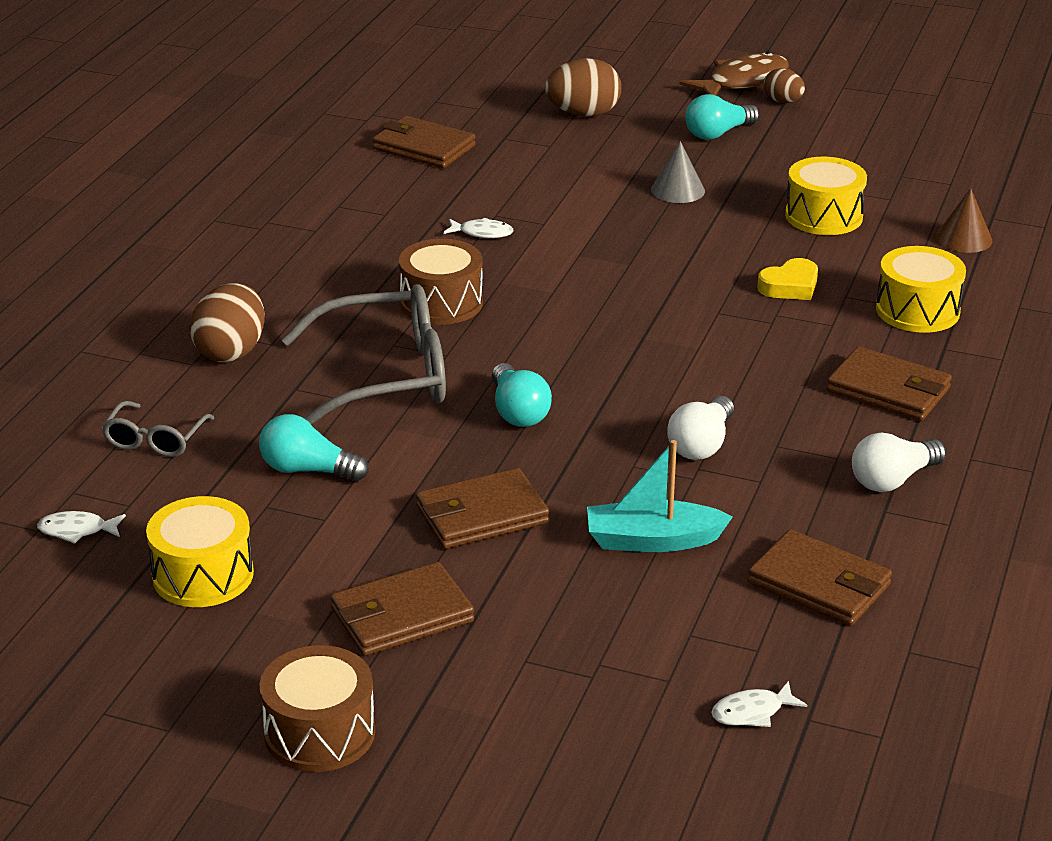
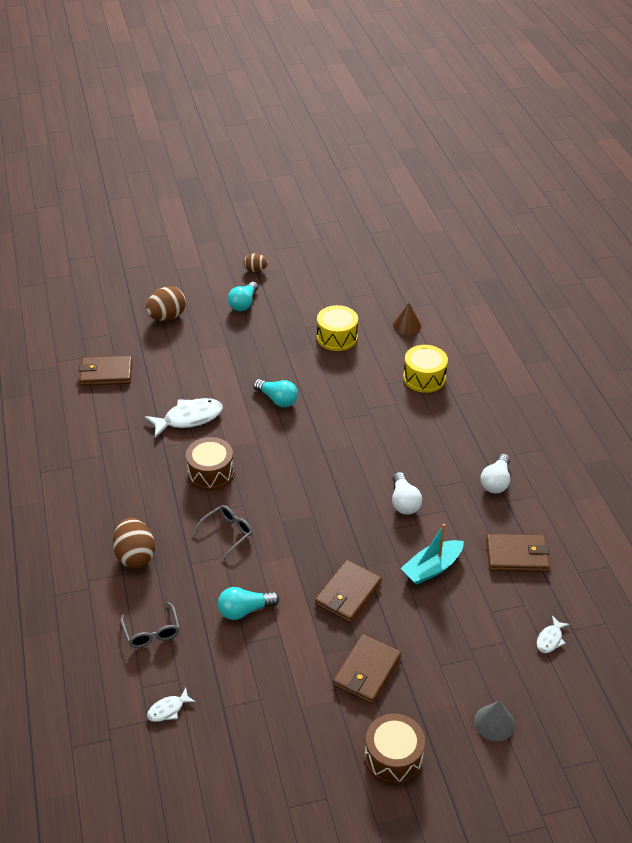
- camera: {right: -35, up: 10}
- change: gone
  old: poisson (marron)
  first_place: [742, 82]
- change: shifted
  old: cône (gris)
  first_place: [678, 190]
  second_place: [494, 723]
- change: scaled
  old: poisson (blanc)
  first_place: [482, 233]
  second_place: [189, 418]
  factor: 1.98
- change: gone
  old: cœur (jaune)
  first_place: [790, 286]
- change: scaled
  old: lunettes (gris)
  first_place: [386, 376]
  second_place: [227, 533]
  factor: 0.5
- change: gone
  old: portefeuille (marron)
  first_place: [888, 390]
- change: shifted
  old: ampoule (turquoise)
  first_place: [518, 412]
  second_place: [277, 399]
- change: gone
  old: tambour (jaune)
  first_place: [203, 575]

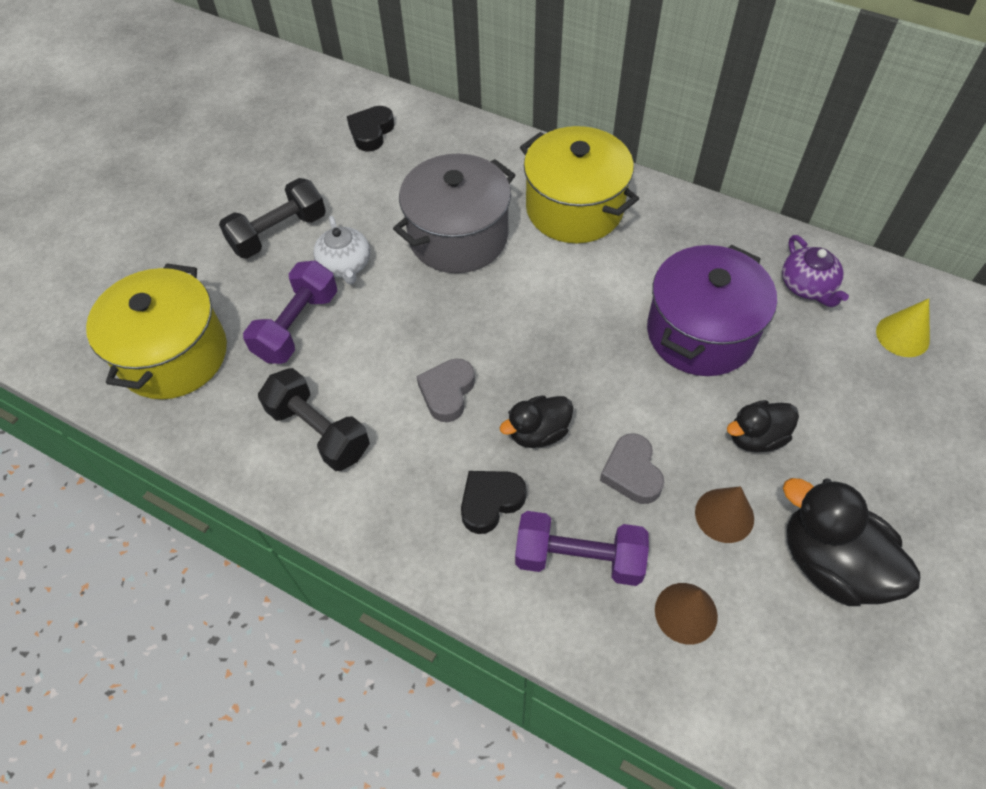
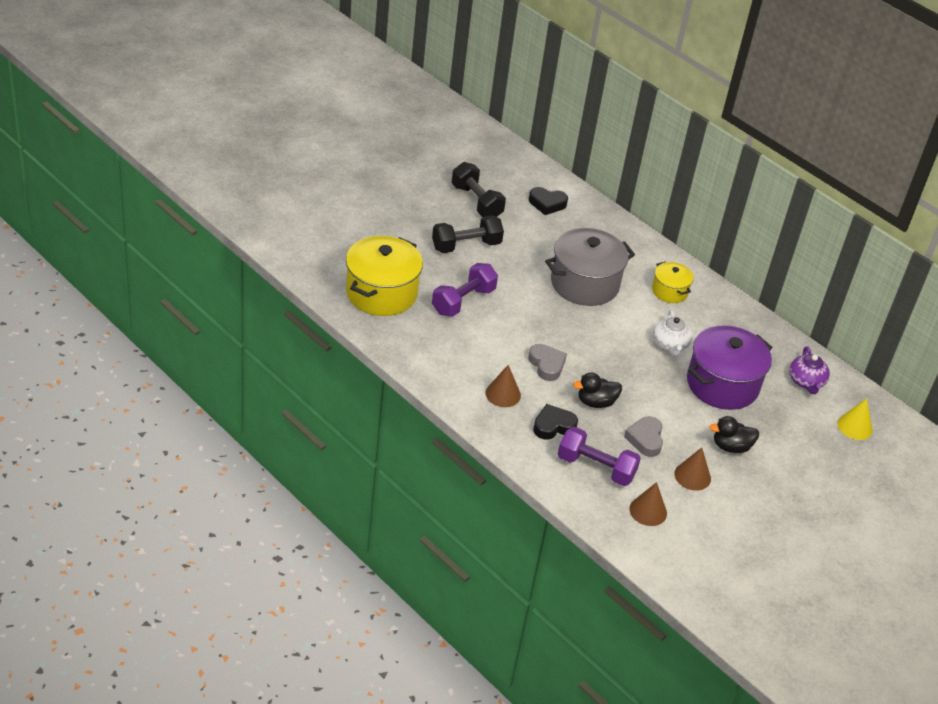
- camera: {right: 10, up: -15}
- change: rotated
  old: cœur (noir)
  first_place: [371, 132]
  second_place: [547, 204]
  degrees: -120
- change: scaled
  old: marmite (jaune)
  first_place: [574, 208]
  second_place: [669, 291]
  factor: 0.53
- change: shifted
  old: théière (blanc)
  first_place: [345, 265]
  second_place: [670, 345]
- change: rotated
  old: cœur (gris)
  first_place: [447, 392]
  second_place: [547, 365]
  degrees: 120
- change: shifted
  old: haltère (noir)
  first_place: [319, 431]
  second_place: [476, 202]
- change: gone
  old: canard (noir)
  first_place: [831, 563]
- change: new
  new: cône (marron)
  second_place: [503, 394]

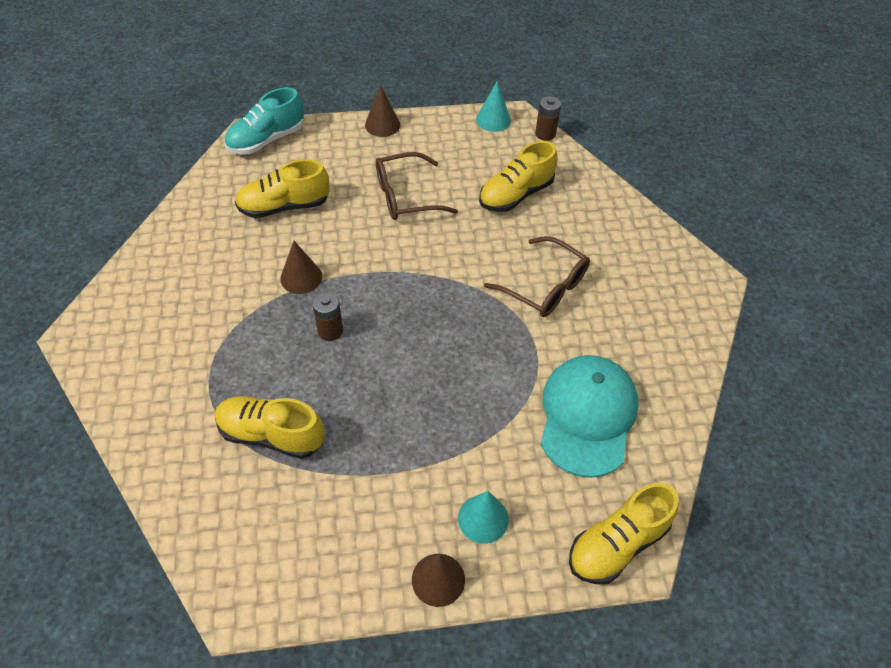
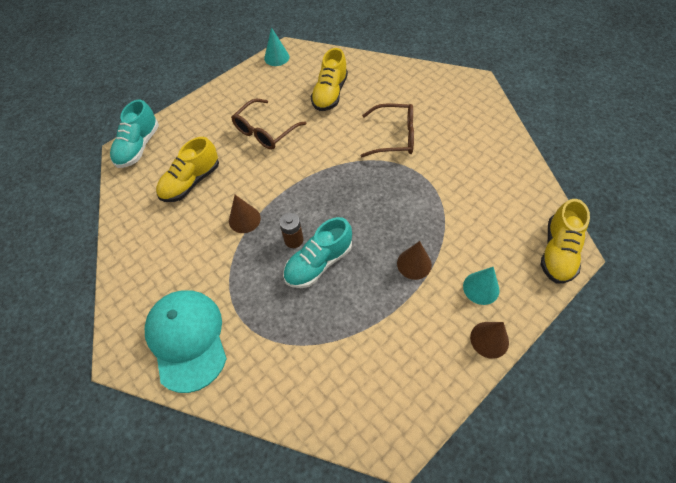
- camera: {right: -30, up: 5}
- change: shifted
  old: cône (marron)
  first_place: [382, 125]
  second_place: [414, 264]
- change: gone
  old: pile (marron)
  first_place: [545, 134]
- change: shifted
  old: casquette (turquoise)
  first_place: [587, 416]
  second_place: [187, 339]
- change: gone
  old: chaussure (jaune)
  first_place: [271, 435]
- change: new
  new: chaussure (turquoise)
  second_place: [319, 263]

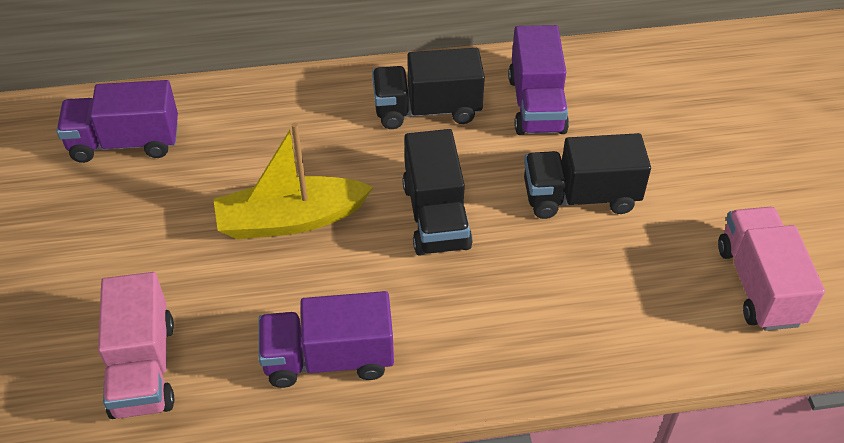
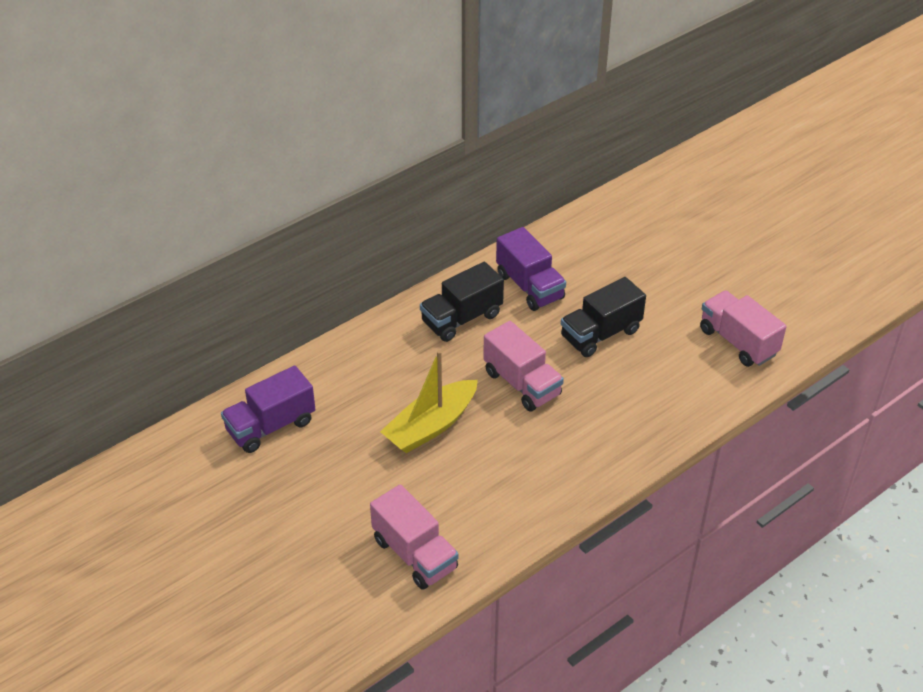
- camera: {right: -30, up: -5}
- change: repainted
  old: camion (noir)
  new: camion (rose)
  first_place: [436, 216]
  second_place: [522, 383]
- change: gone
  old: camion (violet)
  first_place: [328, 358]

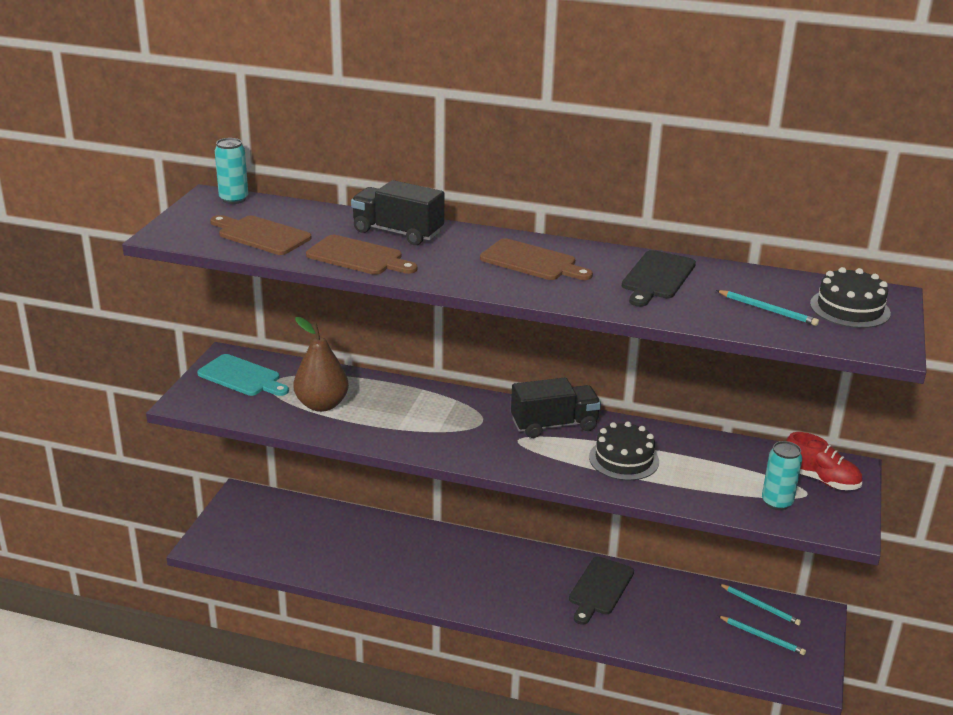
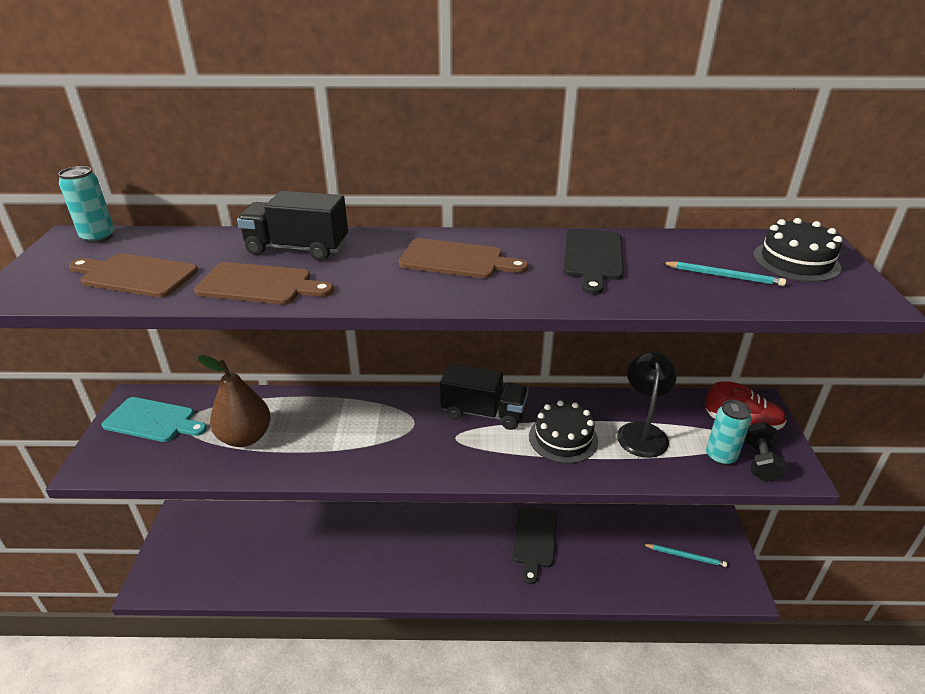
- camera: {right: -15, up: 5}
- change: rotated
  old: camion (noir)
  first_place: [554, 425]
  second_place: [483, 413]
  degrees: 45
- change: gone
  old: crayon (turquoise)
  first_place: [760, 606]
- change: new
  new: lampe (noir)
  second_place: [642, 432]
- change: new
  new: haltère (noir)
  second_place: [760, 462]

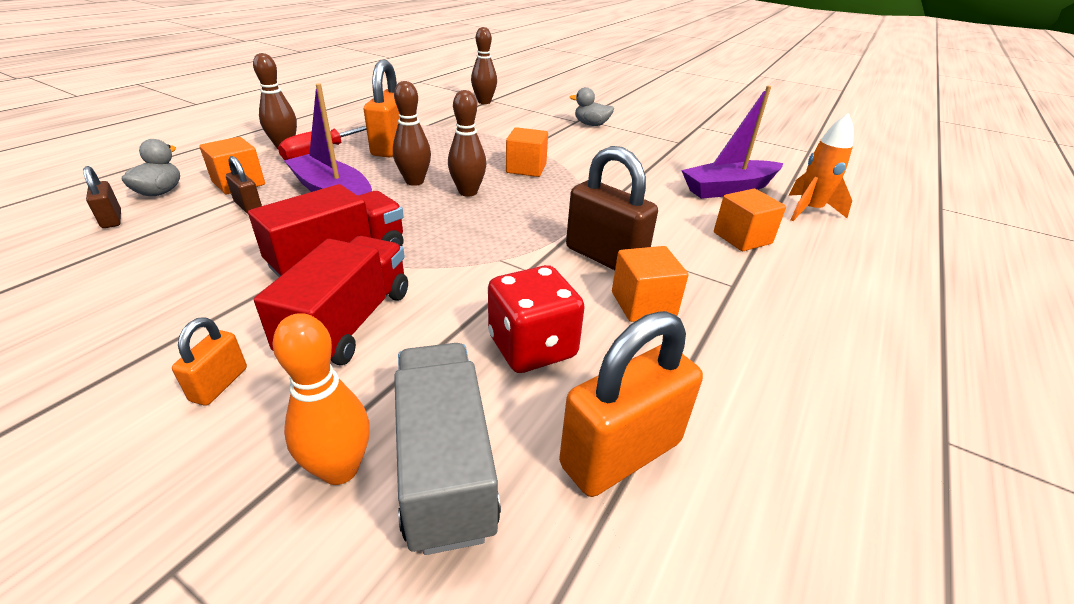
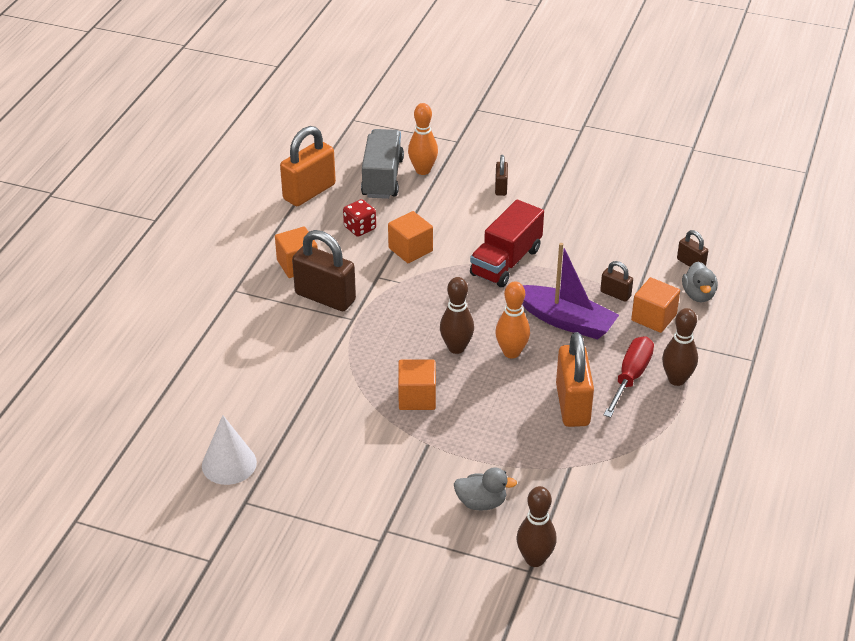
- camera: {right: 170, up: 5}
- change: repainted
  old: quille (marron)
  new: quille (orange)
  first_place: [414, 181]
  second_place: [511, 352]
- change: gone
  old: bateau (violet)
  first_place: [728, 189]
- change: shifted
  old: canard (gris)
  first_place: [591, 124]
  second_place: [481, 502]
- change: gone
  old: fusée (orange)
  first_place: [809, 211]
- change: shifted
  old: cube (orange)
  first_place: [742, 238]
  second_place: [410, 249]
- change: gone
  old: camion (rouge)
  first_place: [349, 323]
- change: scaled
  old: dé (rouge)
  first_place: [532, 347]
  second_place: [360, 228]
  factor: 0.63
- change: repainted
  old: cadenas (orange)
  new: cadenas (marron)
  first_place: [219, 384]
  second_place: [501, 188]
- change: rotated
  old: camion (gris)
  first_place: [444, 464]
  second_place: [382, 178]
  degrees: -150
- change: new
  new: cône (blanc)
  second_place: [229, 464]

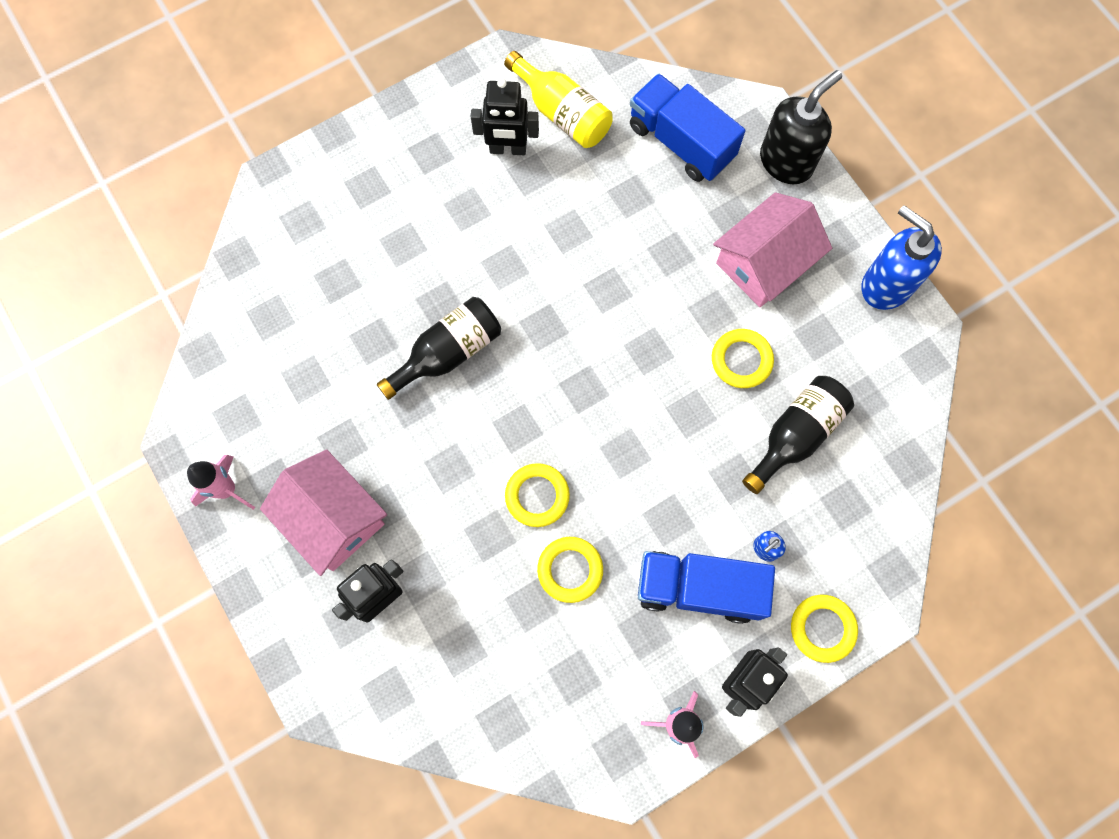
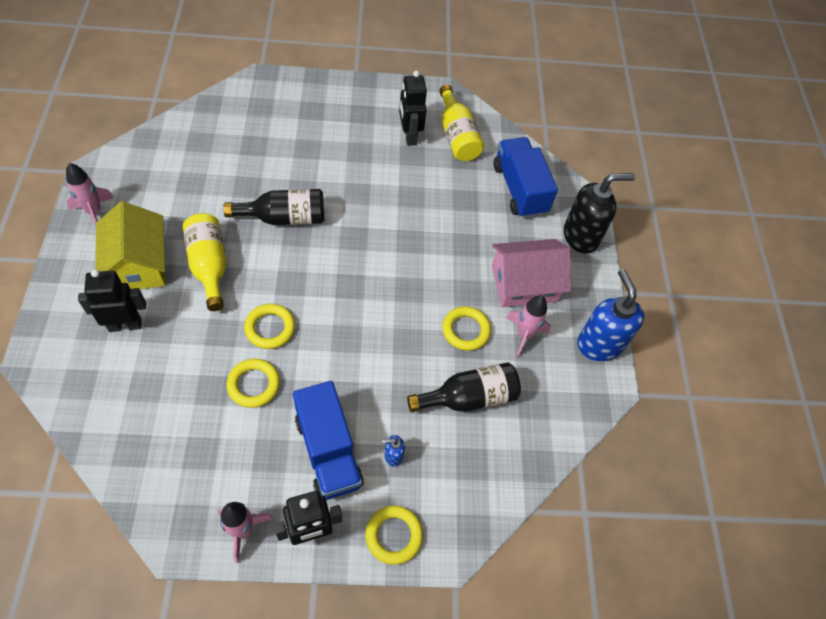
- camera: {right: 25, up: -15}
- change: rotated
  old: robot (noir)
  first_place: [508, 149]
  second_place: [409, 136]
  degrees: 45
- change: repainted
  old: maison (rose)
  new: maison (jaune)
  first_place: [333, 518]
  second_place: [138, 264]
- change: rotated
  old: camion (bleu)
  first_place: [698, 588]
  second_place: [328, 451]
  degrees: -150
- change: new
  new: bouteille (jaune)
  second_place: [209, 266]
- change: new
  new: fusée (rose)
  second_place: [524, 335]

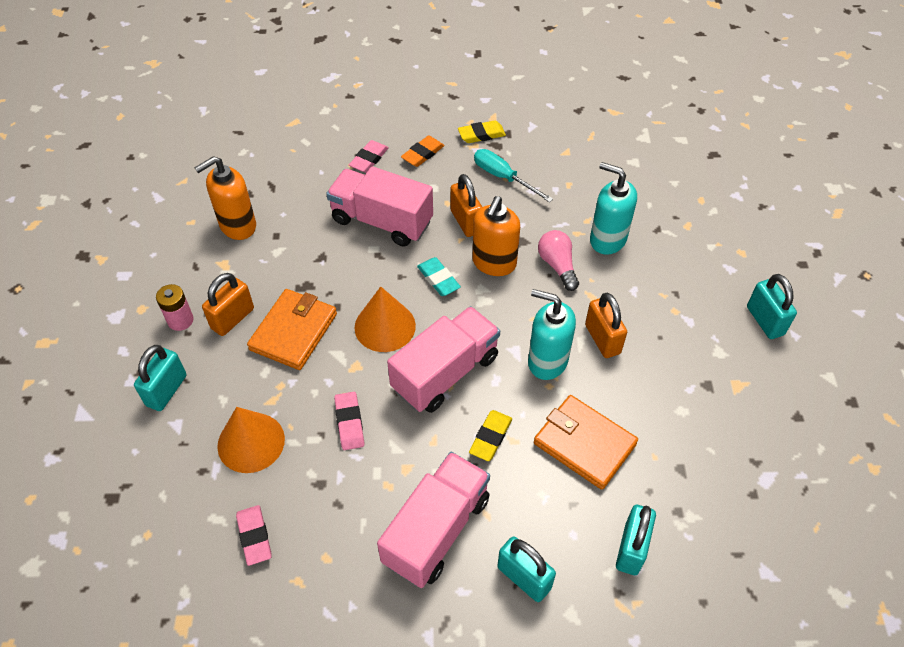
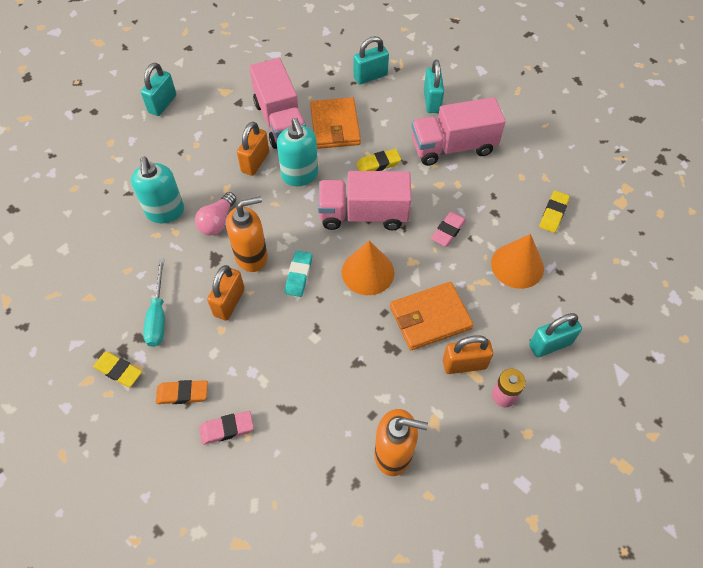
- camera: {right: -135, up: 5}
- change: shifted
  old: camion (rose)
  first_place: [382, 221]
  second_place: [280, 121]
- change: repainted
  old: gomme (rose)
  new: gomme (jaune)
  first_place: [254, 536]
  second_place: [553, 213]

